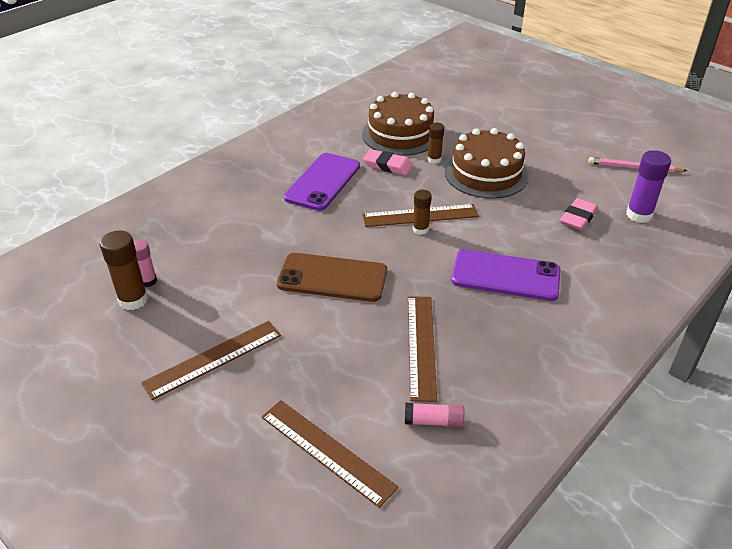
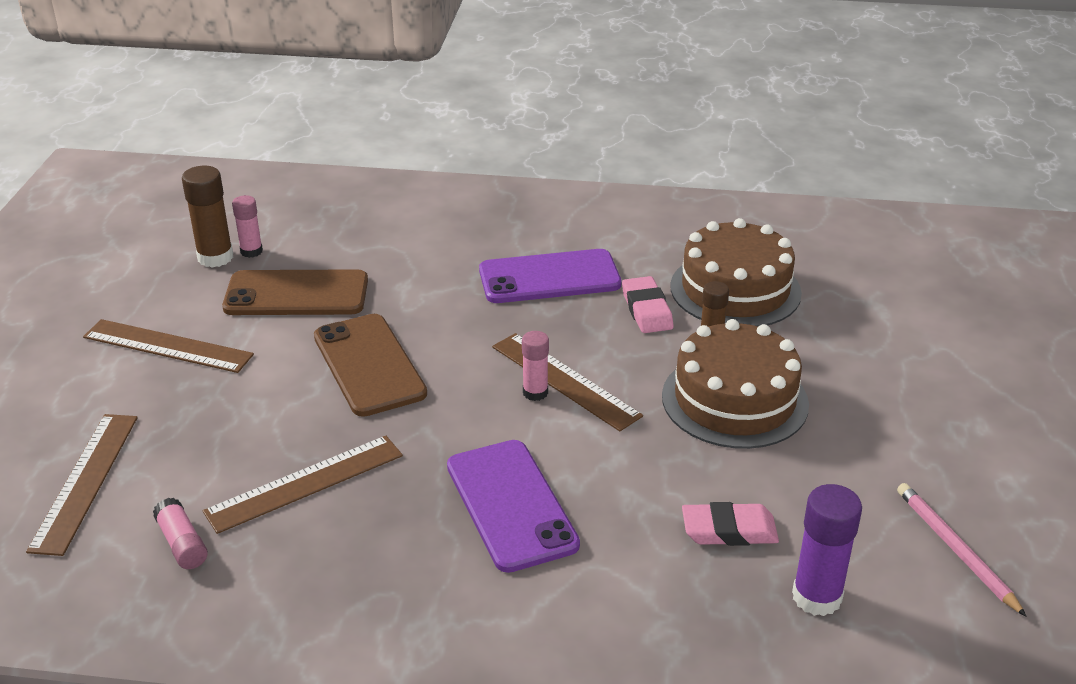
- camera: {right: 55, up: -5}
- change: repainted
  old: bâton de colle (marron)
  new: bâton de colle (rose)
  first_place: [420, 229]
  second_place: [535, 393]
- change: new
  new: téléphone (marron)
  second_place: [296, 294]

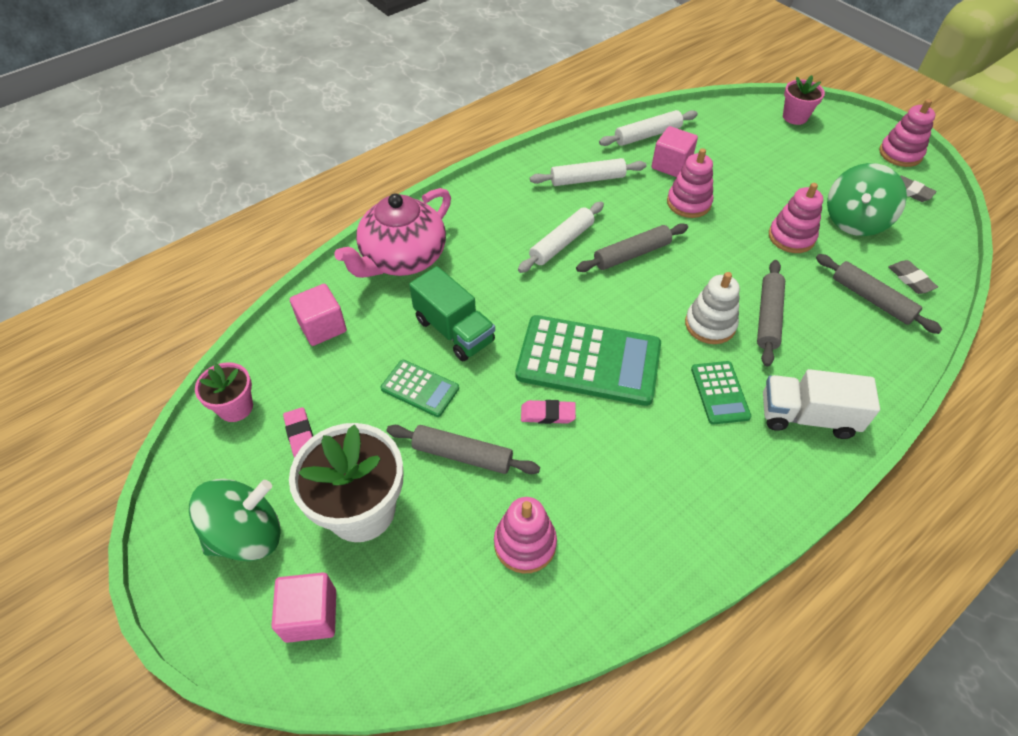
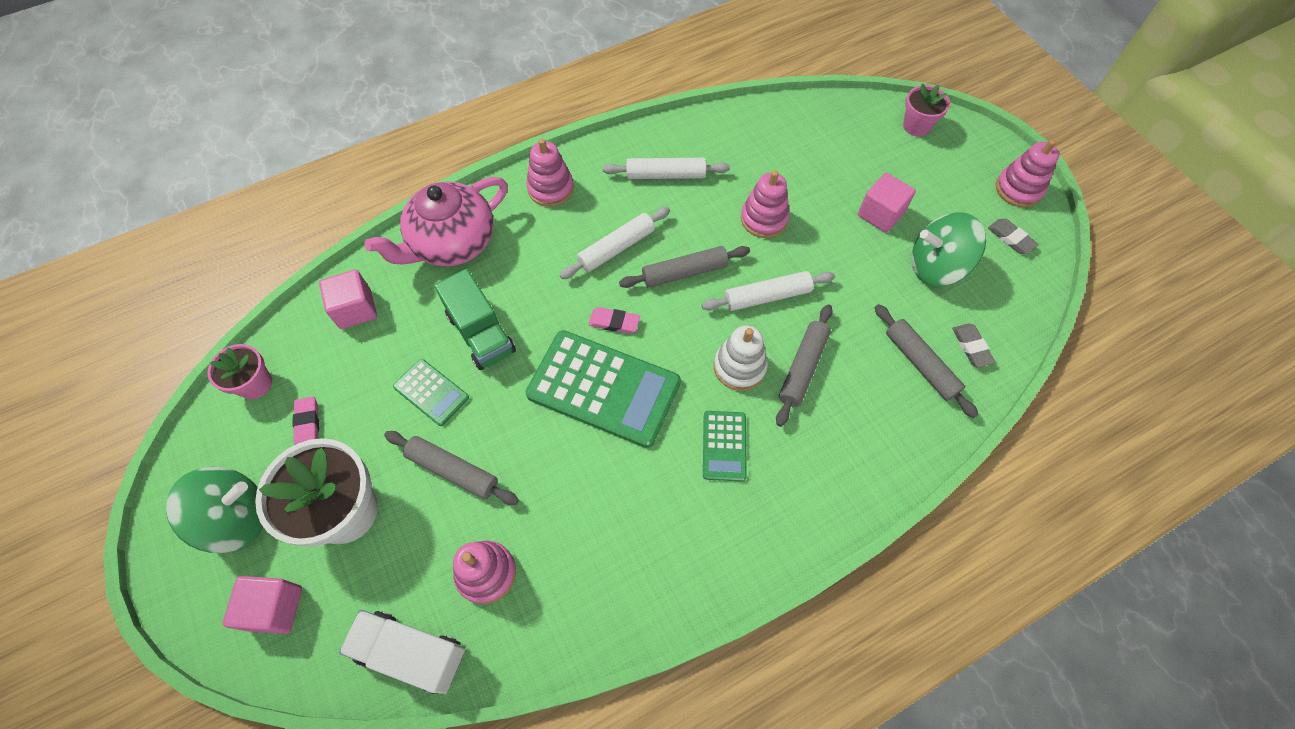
- camera: {right: 10, up: 10}
- change: shifted
  old: rouleau à pâtisserie (blanc)
  first_place: [647, 135]
  second_place: [767, 296]
- change: shifted
  old: cube (rose)
  first_place: [671, 165]
  second_place: [880, 214]
- change: rotated
  old: toupie (vert)
  first_place: [854, 221]
  second_place: [936, 267]
  degrees: 45
- change: shifted
  old: jouet à empiler (rose)
  first_place: [791, 237]
  second_place: [550, 188]
- change: shifted
  old: camion (blanc)
  first_place: [807, 416]
  second_place: [412, 652]
- change: shifted
  old: gomme (rose)
  first_place: [547, 414]
  second_place: [614, 322]

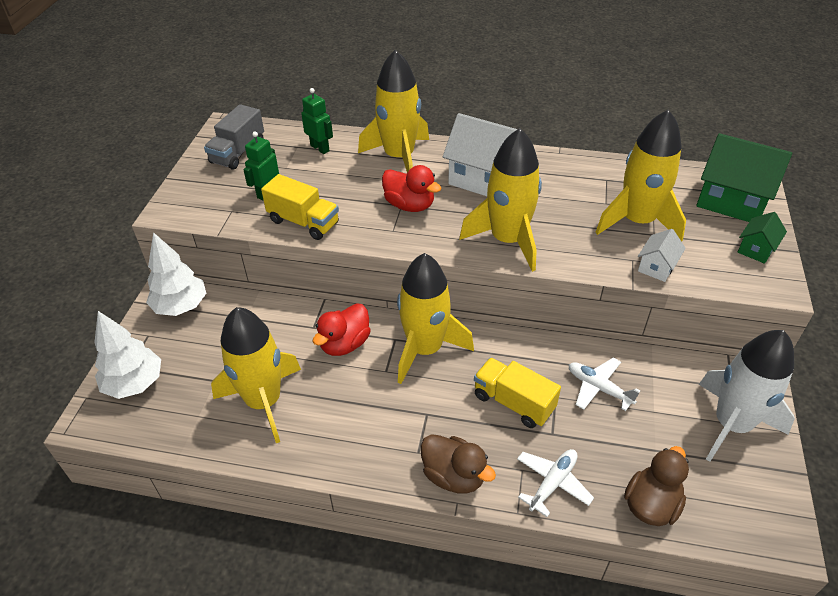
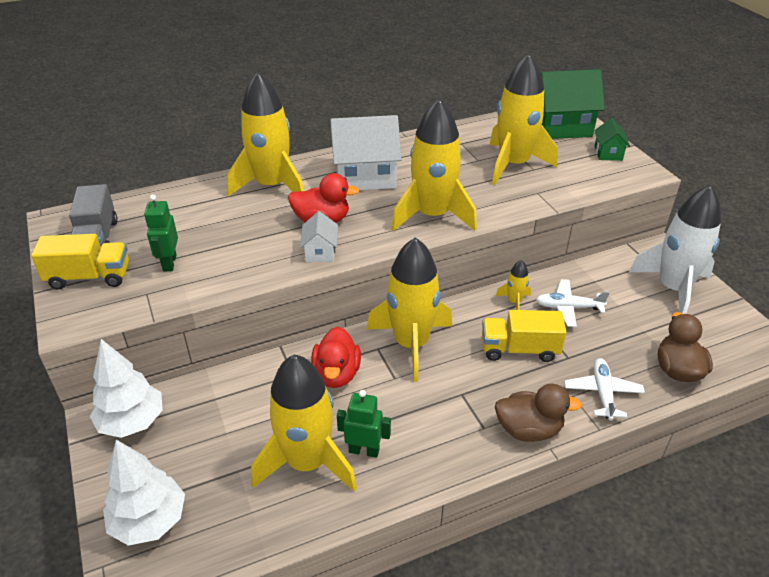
- camera: {right: -35, up: -5}
- change: shifted
  old: robot (vert)
  first_place: [320, 148]
  second_place: [364, 450]
- change: shifted
  old: camion (jaune)
  first_place: [303, 222]
  second_place: [89, 277]
- change: shifted
  old: maison (blanc)
  first_place: [656, 267]
  second_place: [320, 252]
- change: new
  new: fusée (jaune)
  second_place: [514, 302]

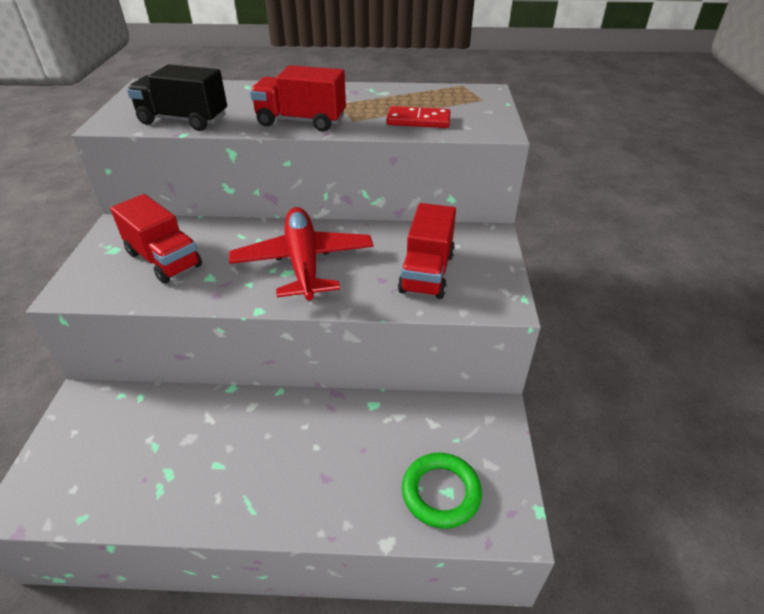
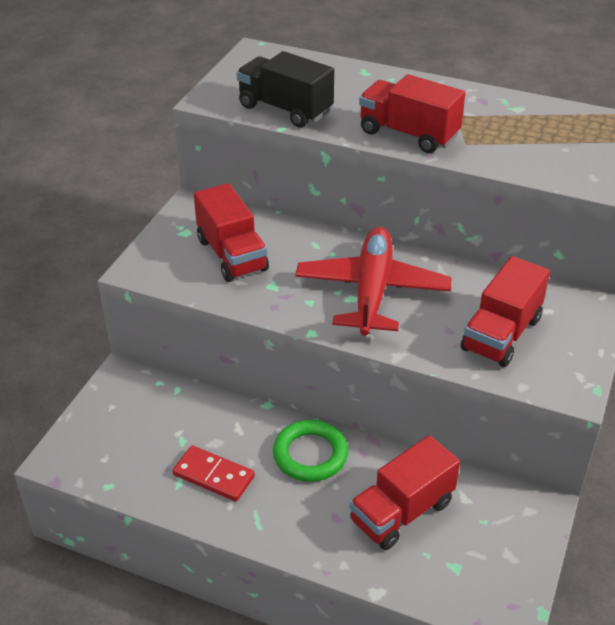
- camera: {right: 20, up: 0}
- change: shifted
  old: domino (rouge)
  first_place: [418, 120]
  second_place: [214, 475]
- change: shifted
  old: anneau (vert)
  first_place: [441, 492]
  second_place: [310, 454]
- change: new
  new: camion (rouge)
  second_place: [402, 512]

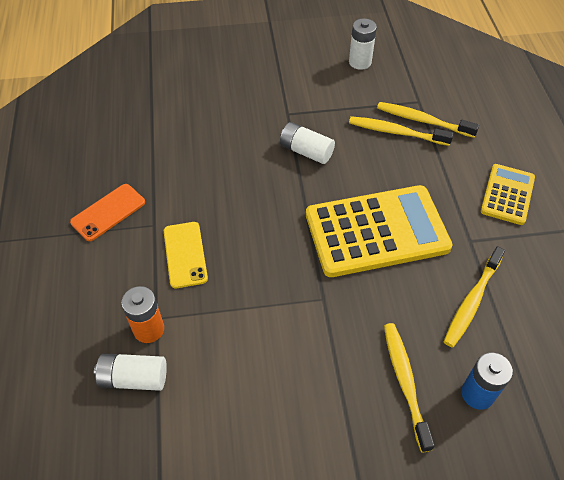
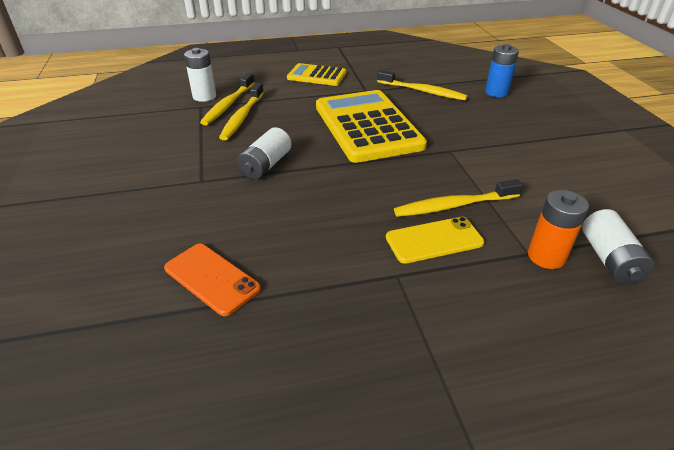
- camera: {right: -95, up: -15}
- change: shifted
  old: pile (blanc)
  first_place: [360, 62]
  second_place: [204, 96]
- change: shifted
  old: téléphone (orange)
  first_place: [108, 212]
  second_place: [211, 278]
- change: shifted
  old: brosse à dents (jaune)
  first_place: [405, 382]
  second_place: [454, 206]

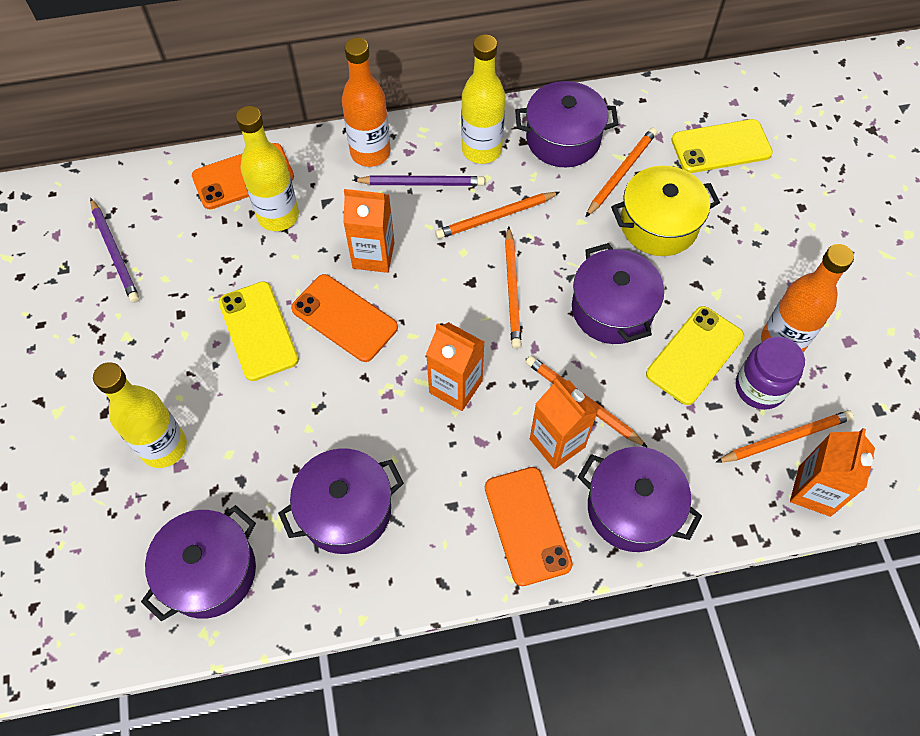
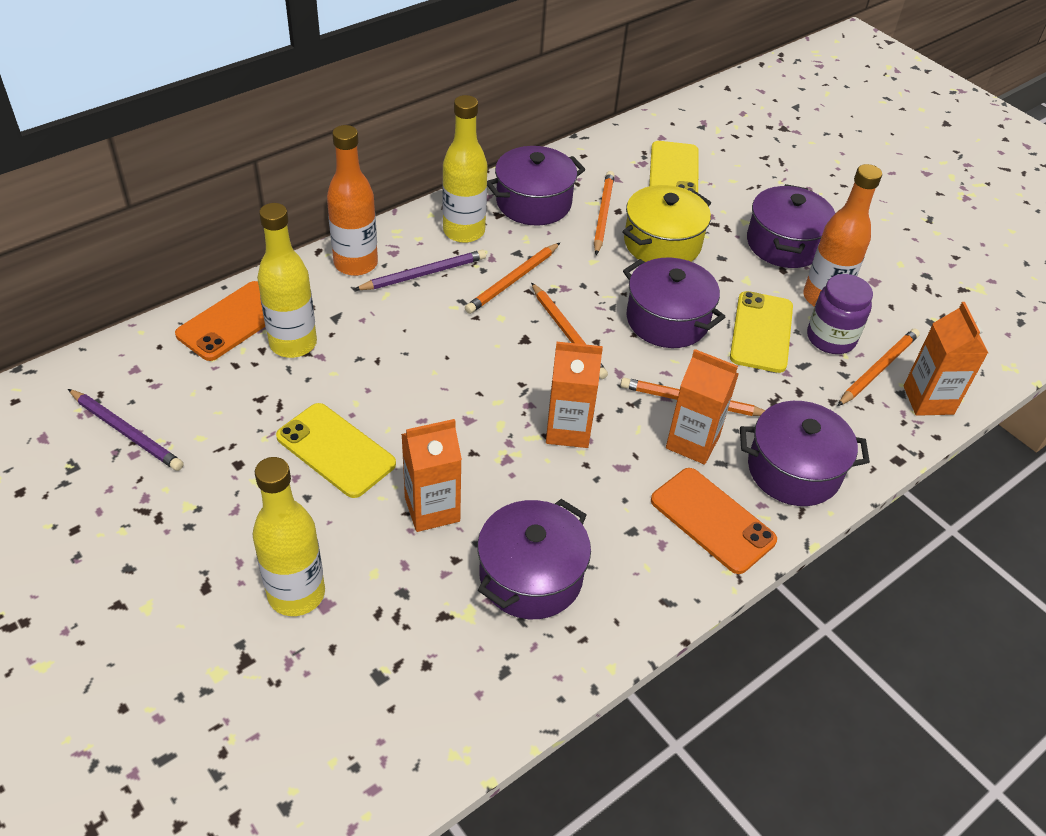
- camera: {right: -30, up: -15}
- change: rotated
  old: téléphone (jaune)
  first_place: [721, 146]
  second_place: [673, 172]
  degrees: -45
- change: shifted
  old: brique de lait (orange)
  first_place: [373, 255]
  second_place: [432, 509]
- change: gone
  old: téléphone (orange)
  first_place: [344, 318]
- change: shifted
  old: marmite (violet)
  first_place: [209, 572]
  second_place: [784, 244]

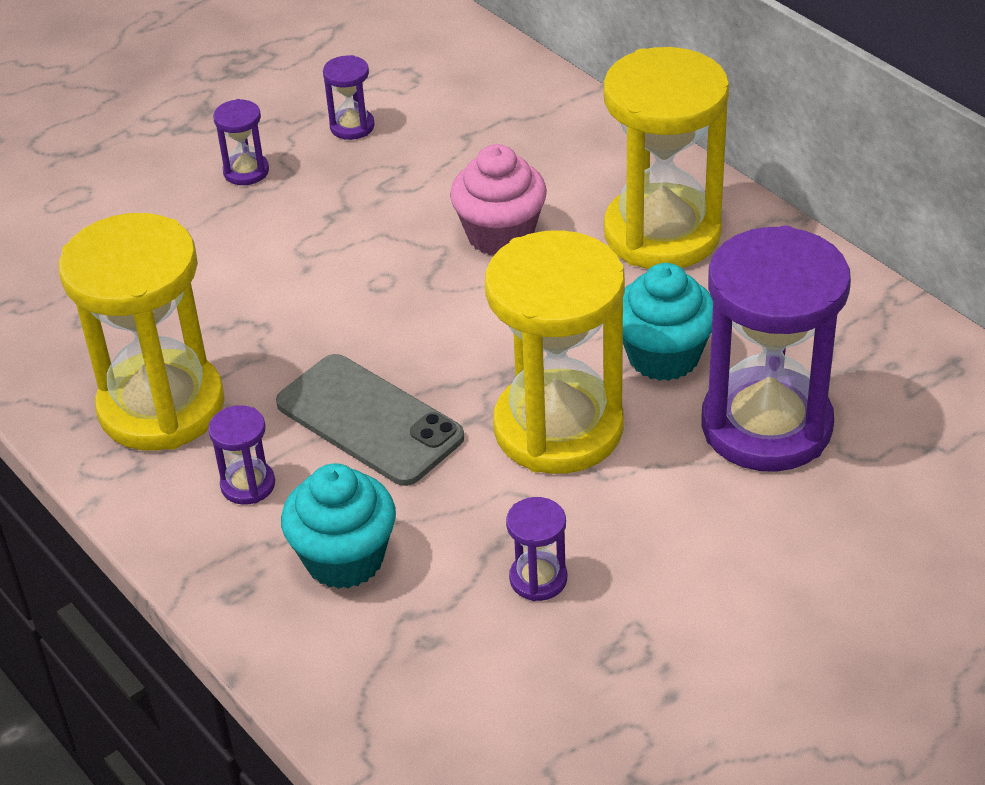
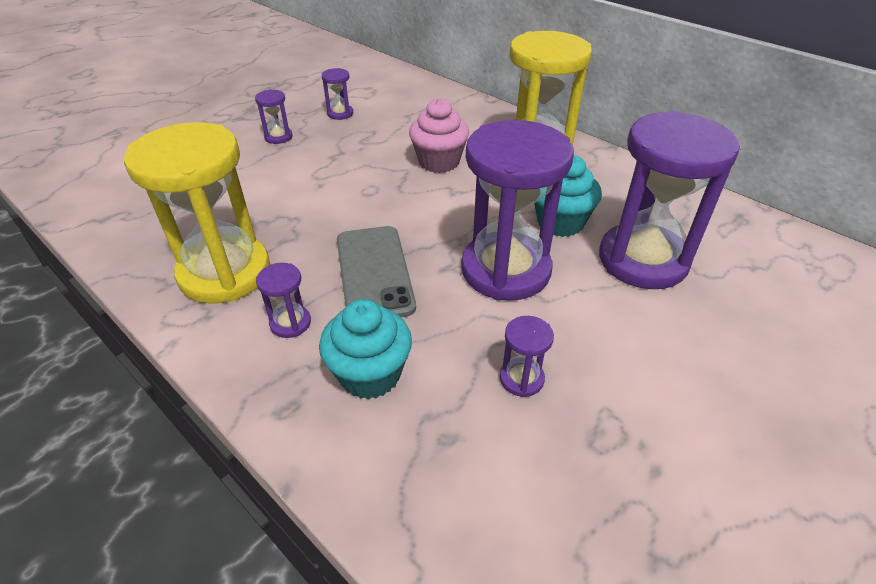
- camera: {right: -10, up: 0}
- change: repainted
  old: sablier (jaune)
  new: sablier (violet)
  first_place: [558, 428]
  second_place: [505, 270]
- change: rotated
  old: téléphone (gris)
  first_place: [369, 420]
  second_place: [374, 273]
  degrees: 45

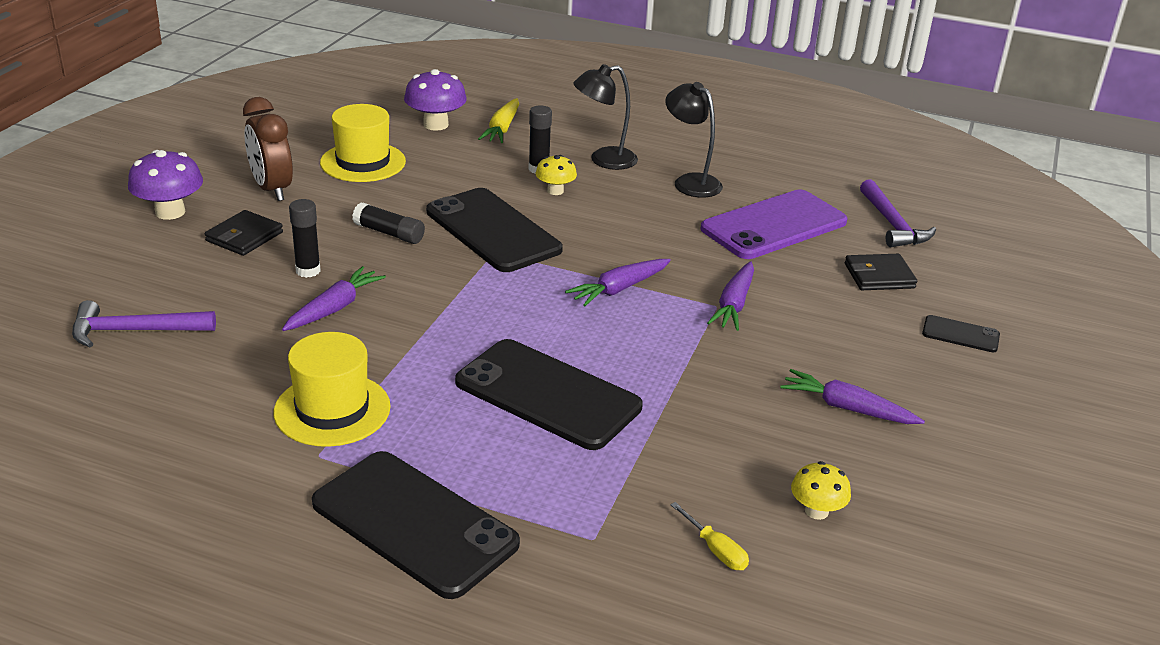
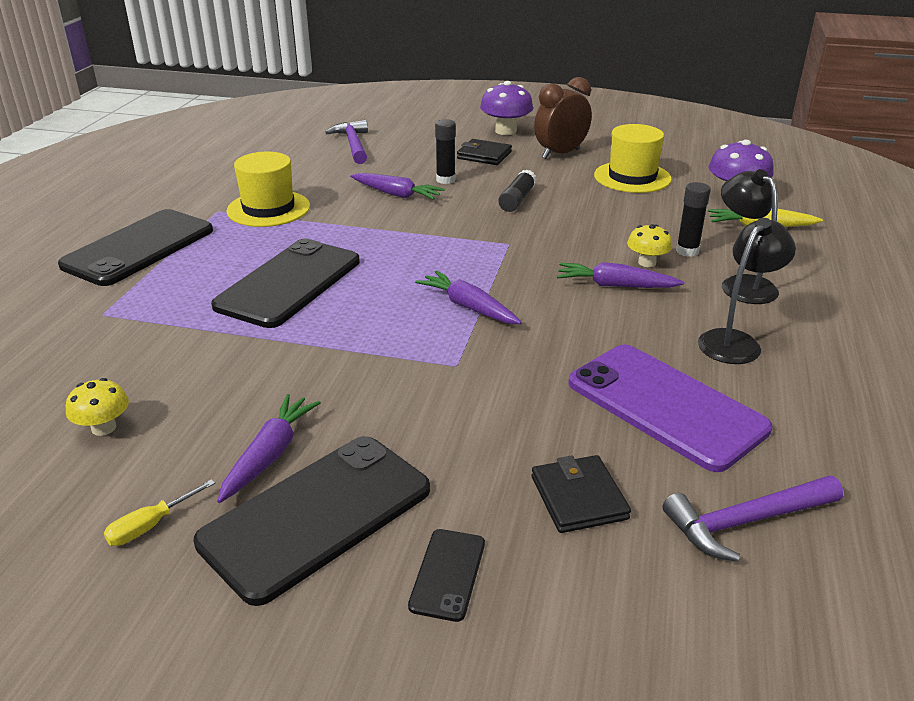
- camera: {right: 85, up: 0}
- change: shifted
  old: téléphone (noir)
  first_place: [492, 231]
  second_place: [316, 515]
- change: shifted
  old: carotte (violet)
  first_place: [734, 304]
  second_place: [615, 285]
- change: shifted
  old: tournevis (jaune)
  first_place: [715, 550]
  second_place: [151, 525]

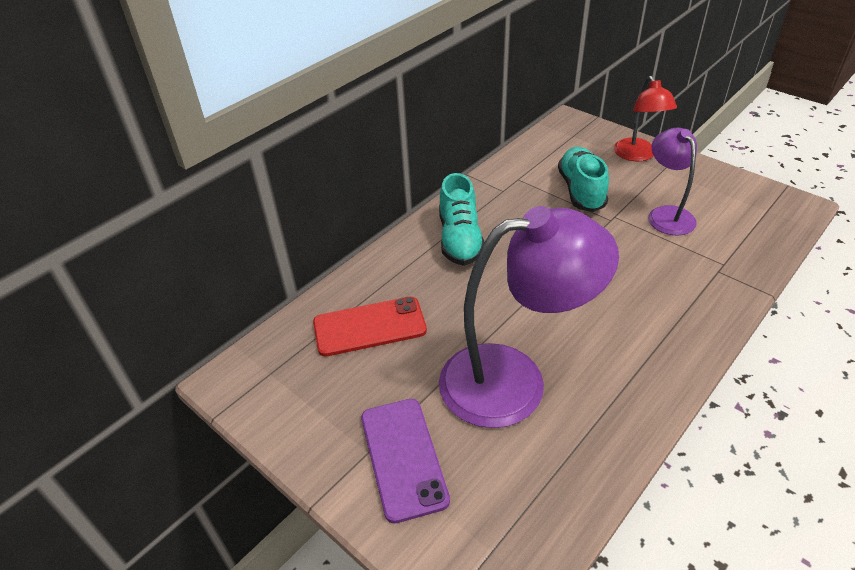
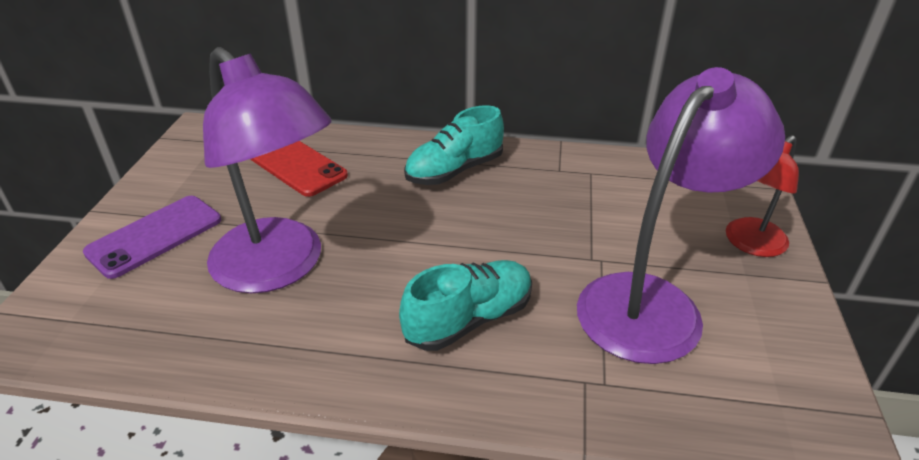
- camera: {right: 55, up: -5}
- change: scaled
  old: lampe (violet)
  first_place: [666, 214]
  second_place: [653, 302]
  factor: 1.79
- change: shifted
  old: chaussure (turquoise)
  first_place: [581, 190]
  second_place: [469, 319]

